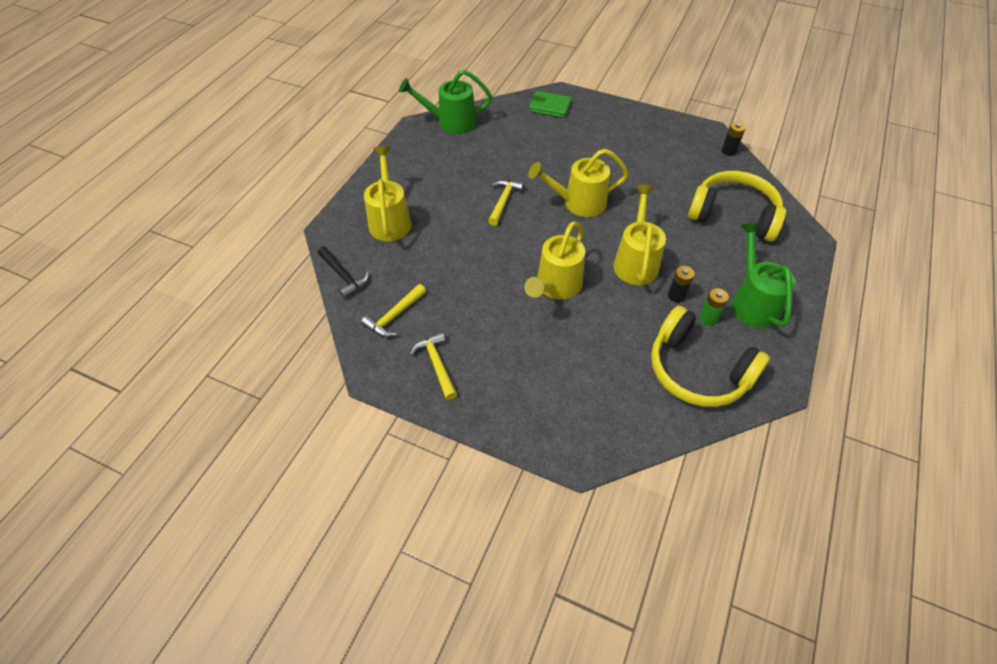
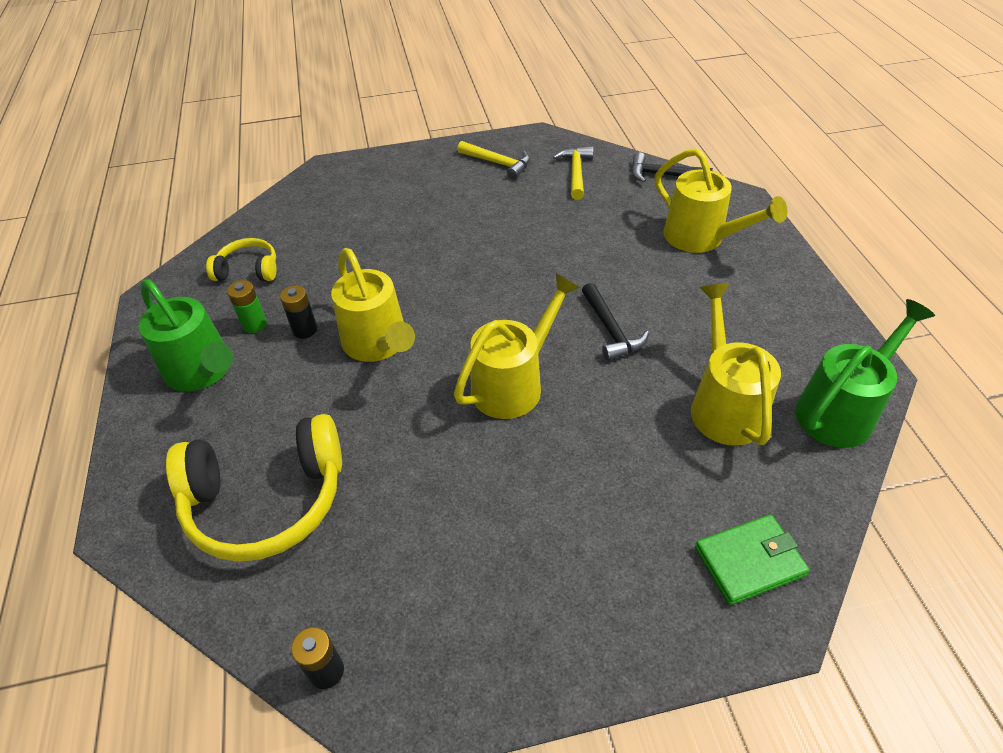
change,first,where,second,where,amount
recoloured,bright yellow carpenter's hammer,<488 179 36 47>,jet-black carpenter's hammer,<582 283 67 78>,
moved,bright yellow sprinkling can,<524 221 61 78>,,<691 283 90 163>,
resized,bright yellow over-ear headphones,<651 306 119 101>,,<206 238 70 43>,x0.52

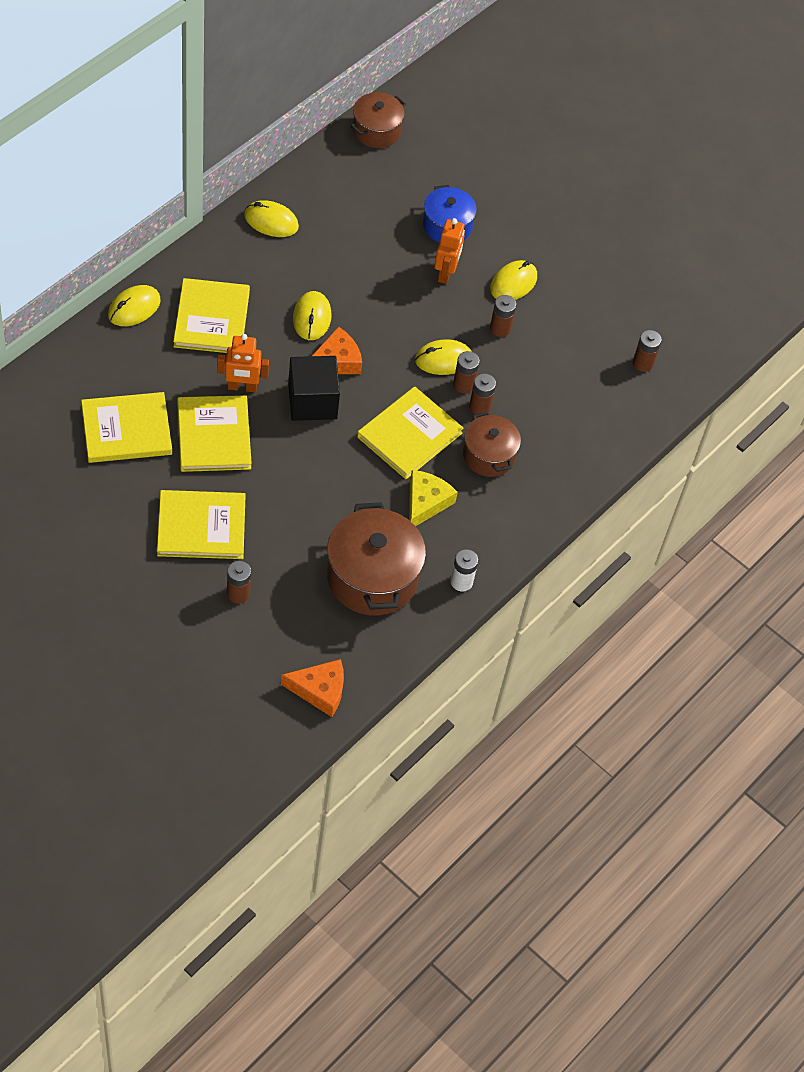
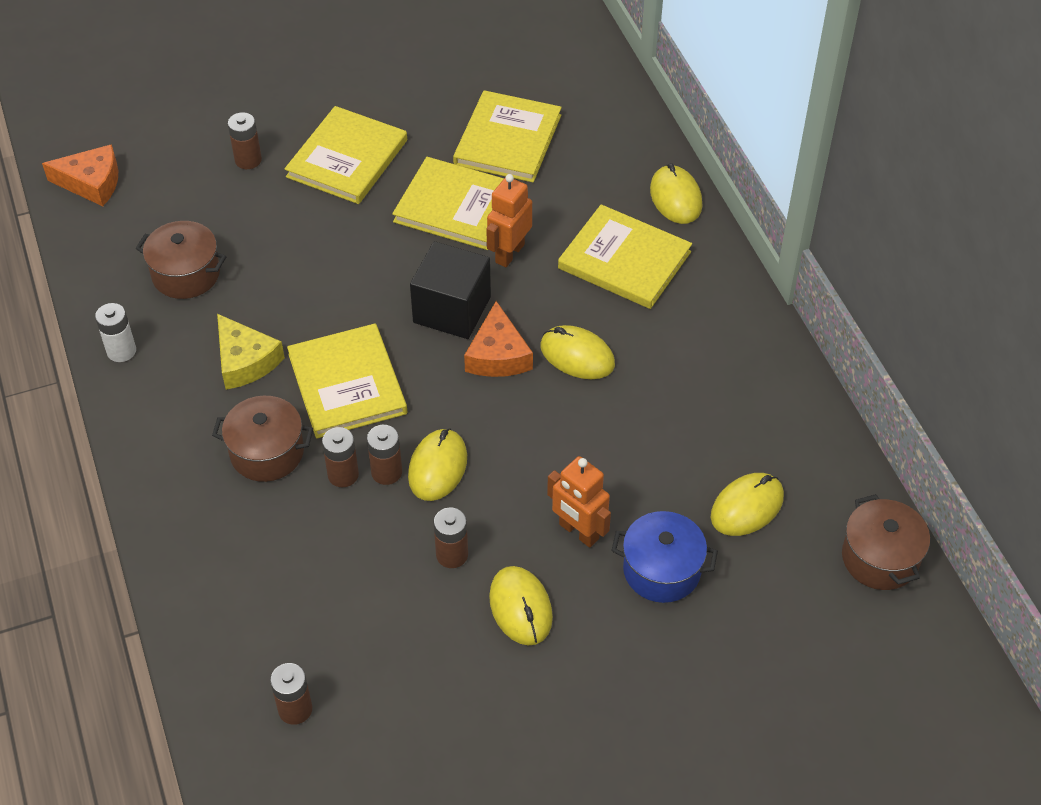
change,first,where,second,where,amount
moved,bright yellow computer mouse,<244 201 55 36>,,<711 473 73 63>,
resized,brown pot,<327 502 99 114>,,<136 221 90 78>,x0.60
turned,bright orange cheese,<281 659 63 58>,,<42 144 76 62>,120 degrees counterclockwise

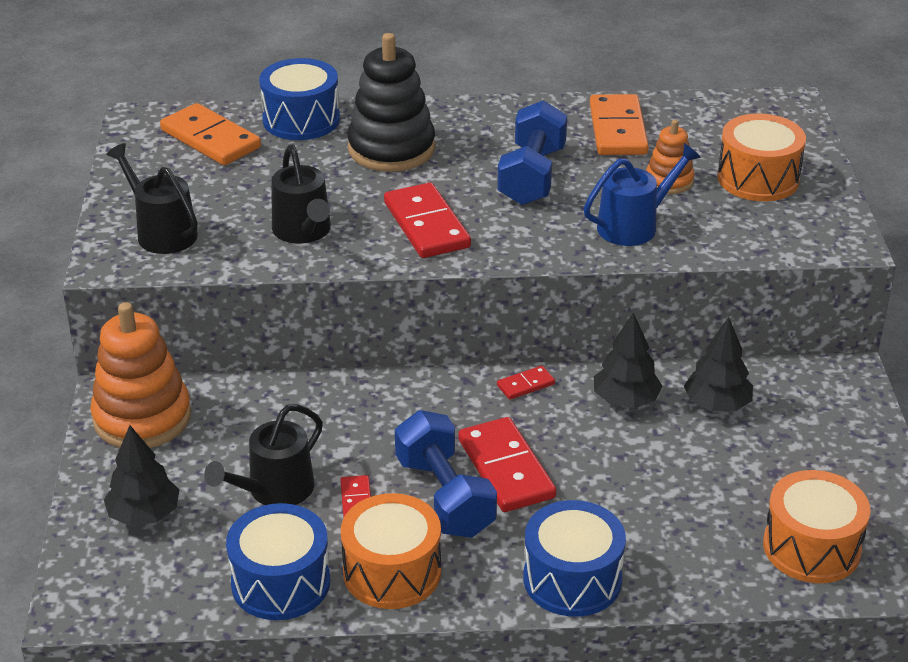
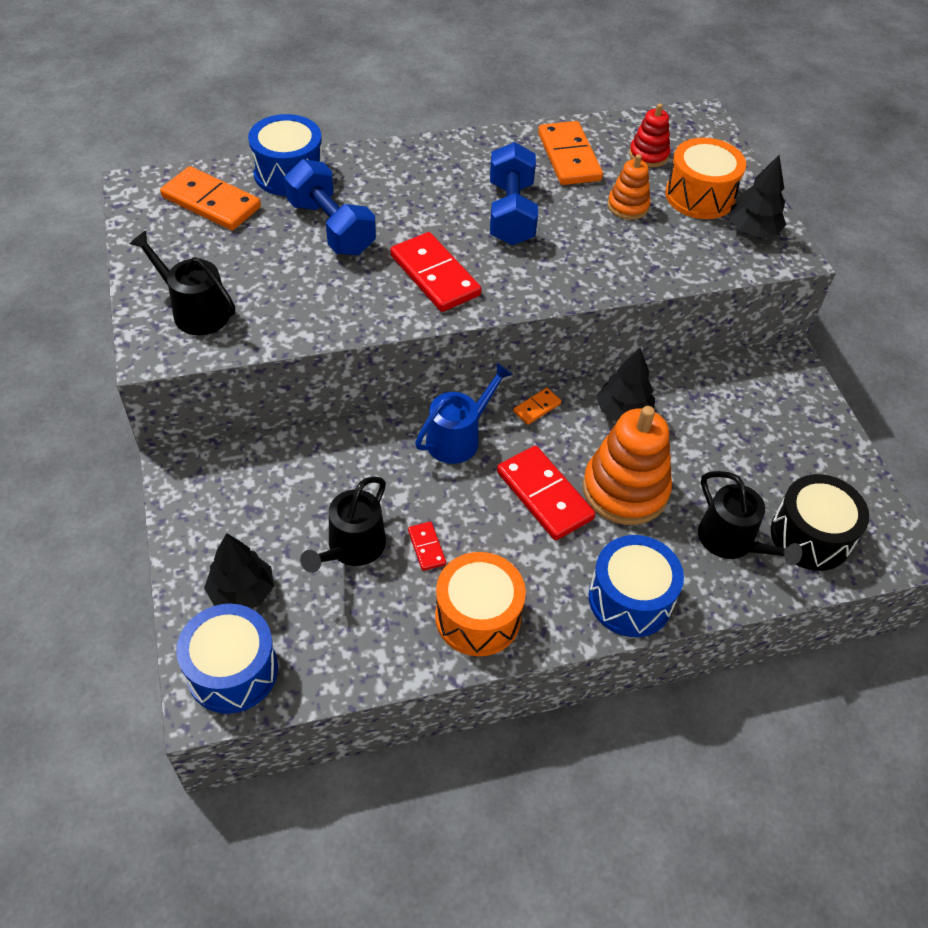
change,first,where,second,where,amount
removed,jet-black stacking toy,<347 33 88 139>,,,
moved,royal blue sprinkling can,<584 143 117 103>,,<415 363 98 101>,
moved,jet-black sprinkling can,<271 144 60 99>,,<698 471 104 95>,
moved,bright orange stacking toy,<90 302 101 146>,,<583 406 89 119>,
moved,jet-black tree,<684 317 69 94>,,<729 155 57 82>,
recoloured,scarlet domino piece,<497 366 58 34>,bright orange domino piece,<513 388 48 37>,
moved,royal blue free weight,<395 410 102 128>,,<284 159 92 96>,
recoloured,bright orange drum,<763 470 107 113>,jet-black drum,<771 474 98 97>,
moved,royal blue drum,<226 503 104 117>,,<176 604 102 110>,
added,,,scarlet stacking toy,<629 103 41 64>,

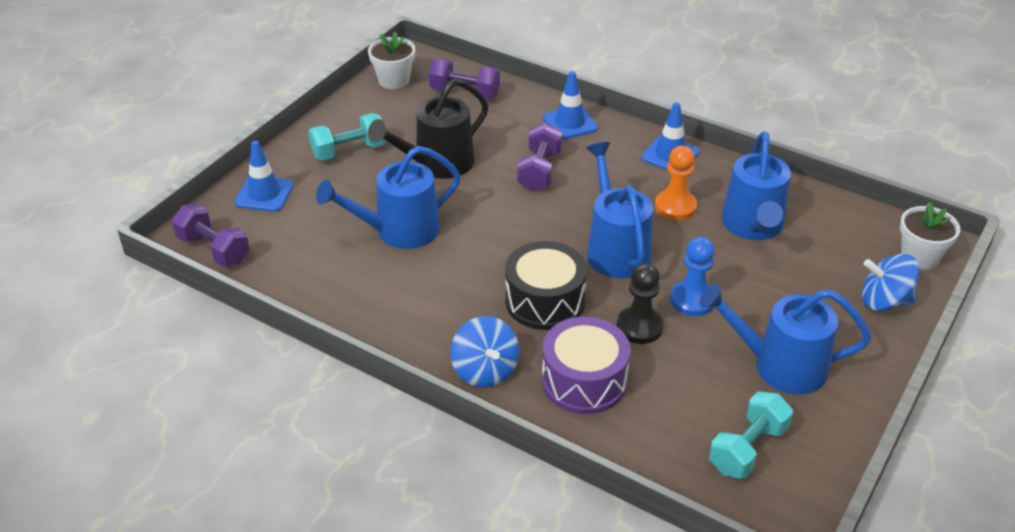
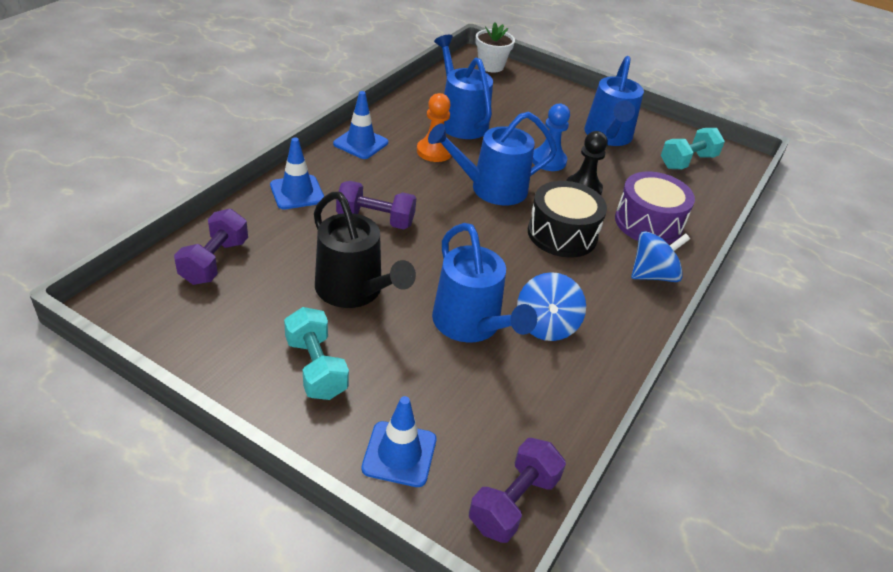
change,first,where,second,where,amount
removed,snow-white flower pot,<368 32 47 57>,,,
turned,royal blue sprinkling can,<721 131 70 109>,,<434 35 59 104>,120 degrees counterclockwise
moved,royal blue spinning top,<862 254 57 57>,,<517 272 69 69>,
turned,turquoise free weight,<709 391 84 88>,,<661 128 64 41>,75 degrees counterclockwise

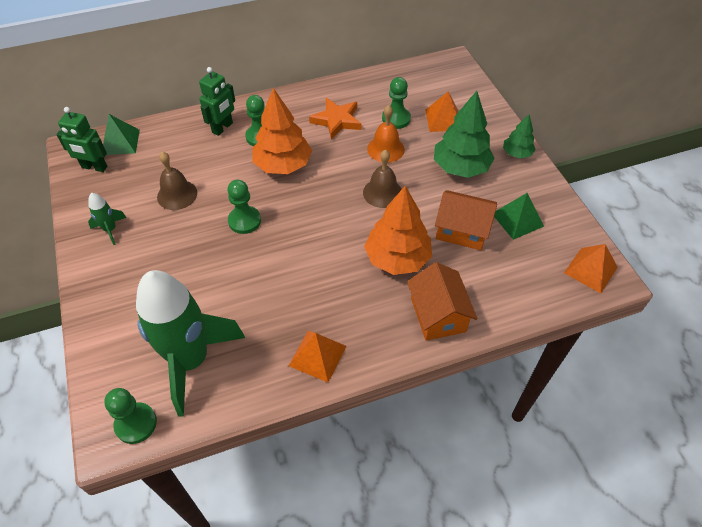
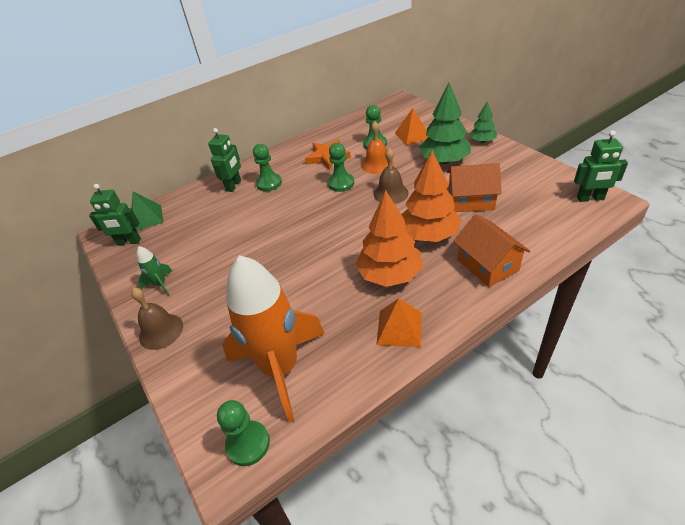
change,first,where,second,where,amount
moved,bright orange tree,<252 88 60 86>,,<355 190 68 97>,
moved,brown bell,<157 152 40 58>,,<131 288 52 62>,
moved,leaf-green game pawn,<227 179 34 55>,,<328 143 26 49>,
removed,leaf-green pyramid shape,<494 193 50 47>,,,
replaced,bright orange pyramid shape,<564 244 54 49>,leaf-green robot,<574 131 54 71>,
recoloured,leaf-green toy rocket,<136 270 109 146>,bright orange toy rocket,<222 255 103 168>,

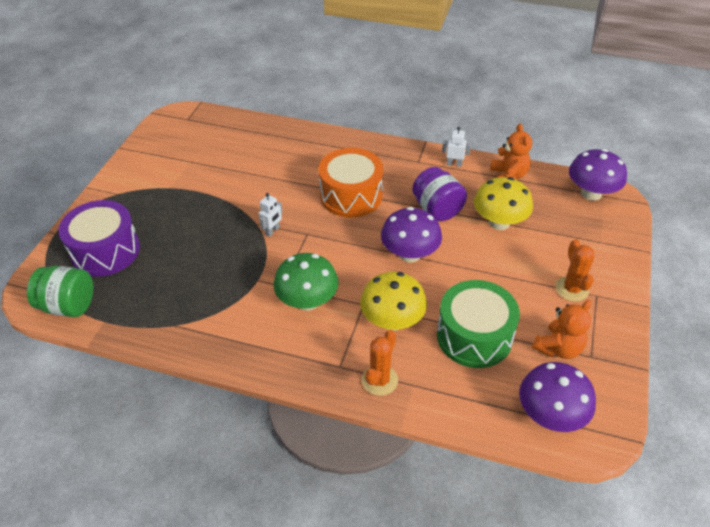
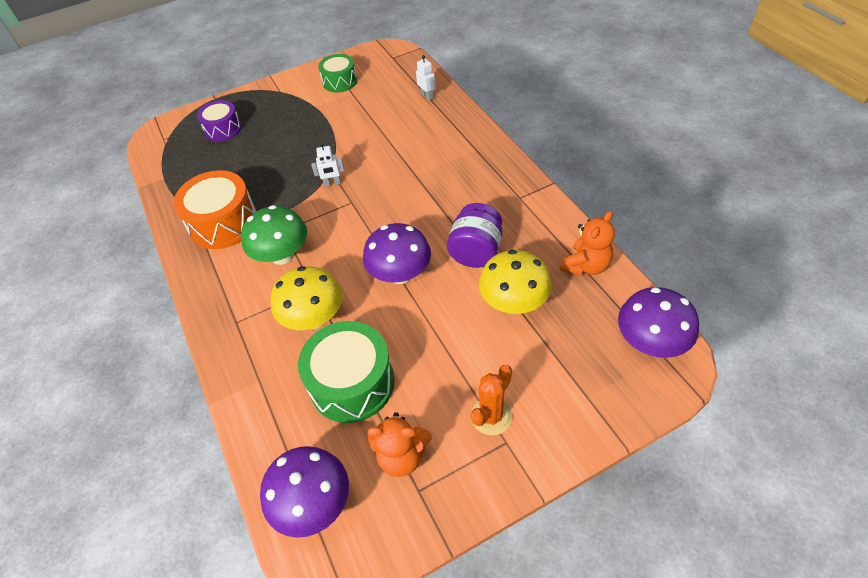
change,first,where,second,where,amount
moved,snow-white robot,<442 126 29 41>,,<416 55 20 46>,
moved,bright orange drum,<319 148 64 69>,,<174 170 82 79>,
resized,purple drum,<59 200 81 77>,,<197 100 45 41>,x0.62
removed,leaf-green jam jar,<27 266 66 51>,,,
removed,bright orange saguaro cactus,<362 330 36 66>,,,
added,,,leaf-green drum,<318 54 39 38>,

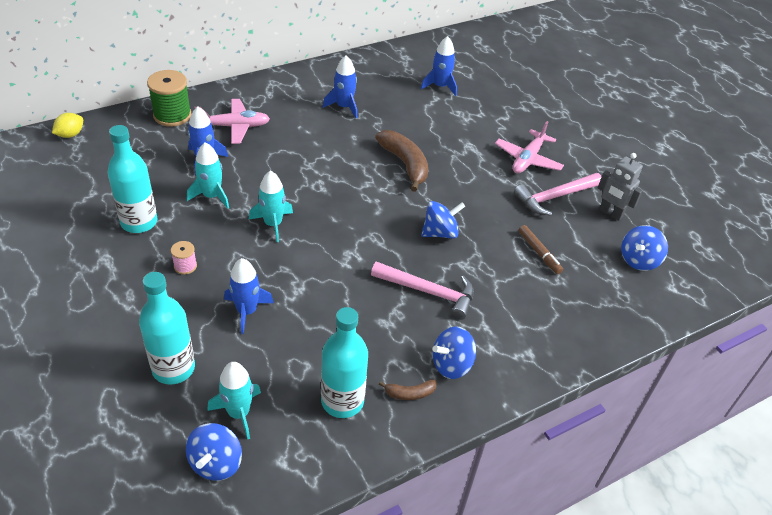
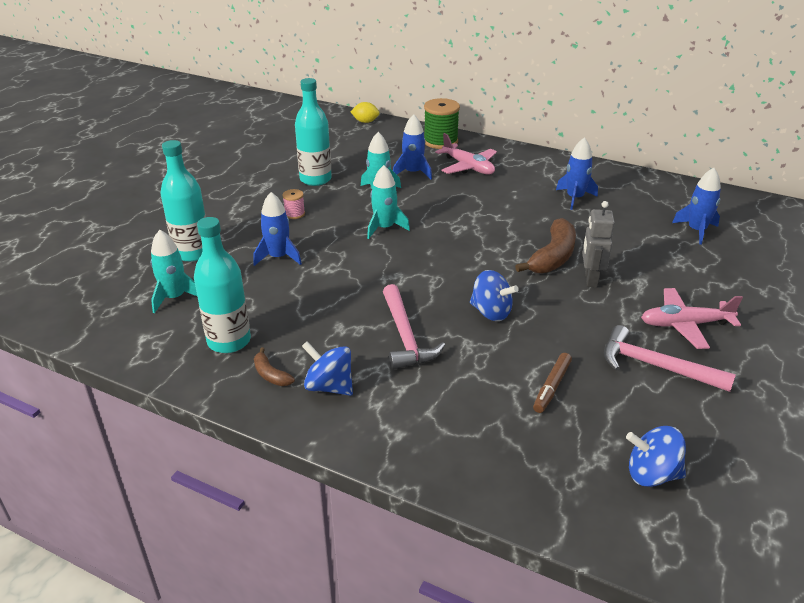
change,first,where,second,where,amount
moved,grey robot,<598 153 45 68>,,<582 201 33 87>,
removed,royal blue spinning top,<186 423 56 58>,,,

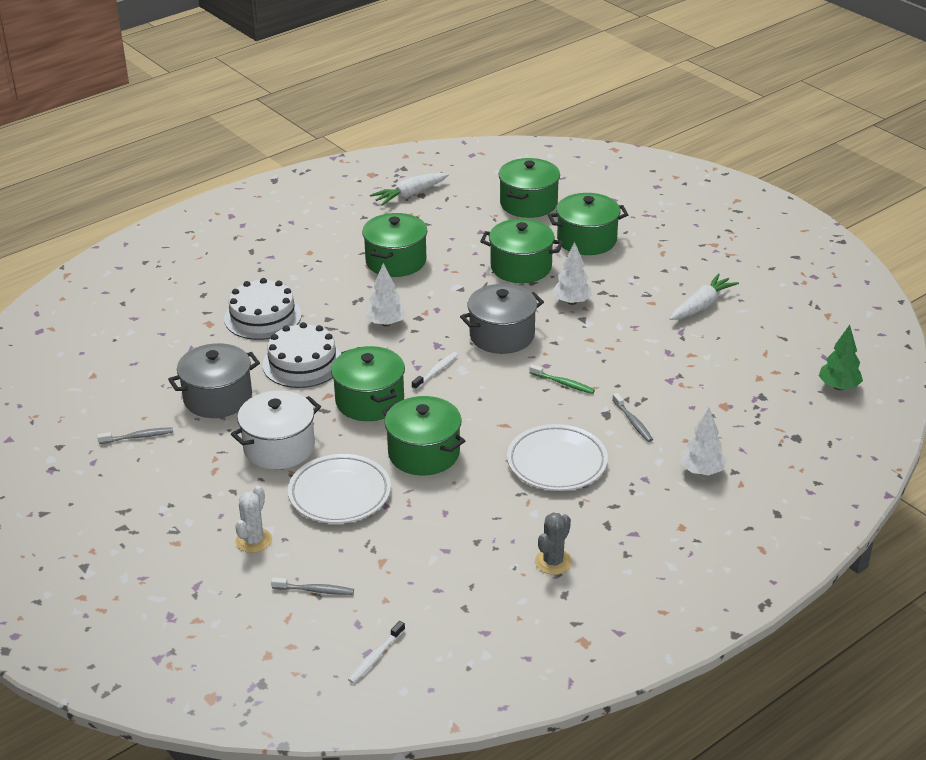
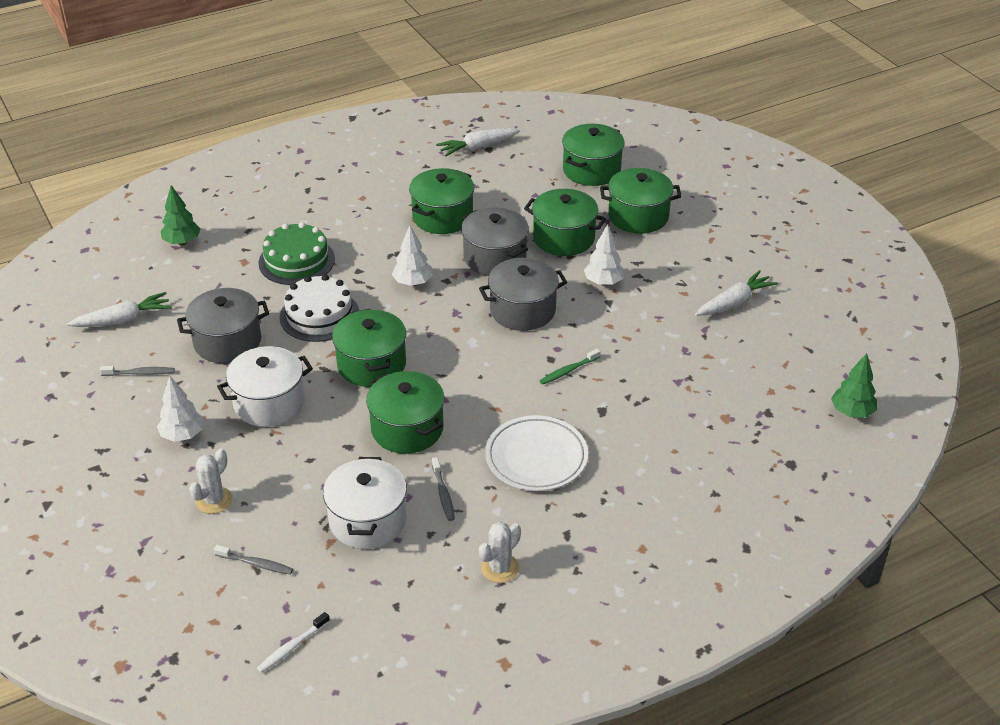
change,first,where,second,where,amount
recoloured,snow-white layer cake,<224 278 78 62>,leaf-green layer cake,<258 222 77 63>,
removed,snow-white tooth brush,<412 352 46 38>,,,
turned,leaf-green tooth brush,<529 364 66 30>,,<540 348 61 37>,105 degrees clockwise
moved,grey tooth brush,<613 393 40 49>,,<432 457 23 64>,
moved,snow-white tree,<681 408 46 67>,,<157 376 47 66>,
removed,snow-white flat dish,<288 454 103 69>,,,
recoloured,grey saguaro cactus,<535 512 37 63>,snow-white saguaro cactus,<479 522 42 61>,
added,,,leaf-green tree,<161 185 39 60>,
added,,,grey pot,<461 207 68 69>,
added,,,snow-white root vegetable,<67 292 105 35>,
added,,,snow-white pot,<323 457 84 92>,

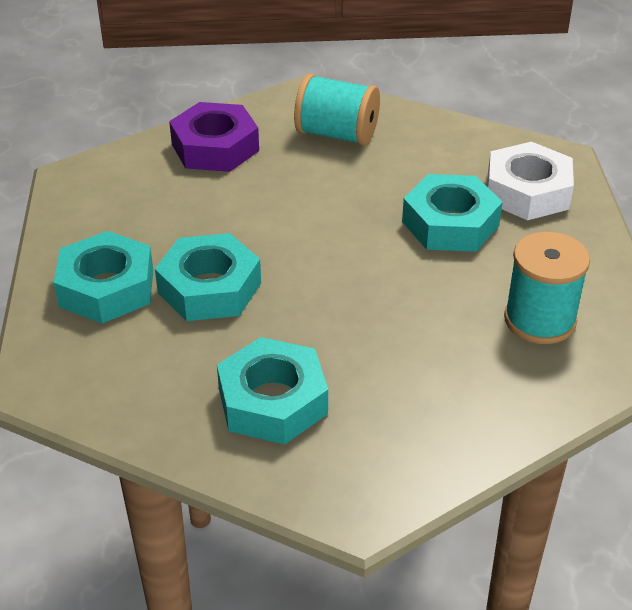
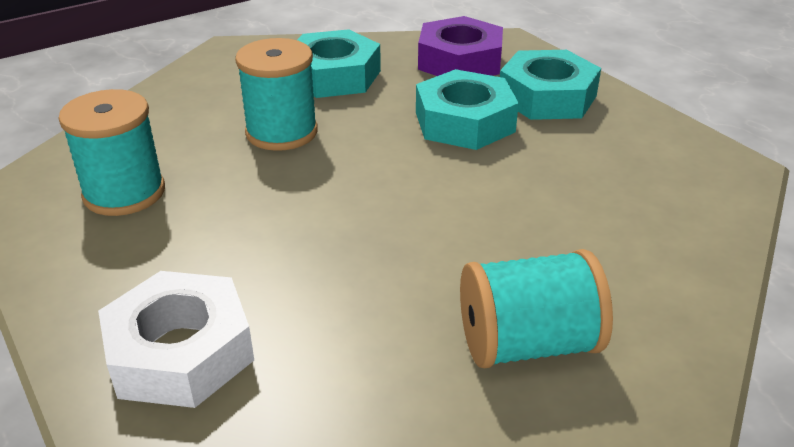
change,first,where,second,where,amount
moved,purple hex nut,<169 102 90 70>,,<418 16 85 60>,
removed,turquoise hex nut,<402 174 101 78>,,,
added,,,turquoise bobbin,<235 38 83 113>,

